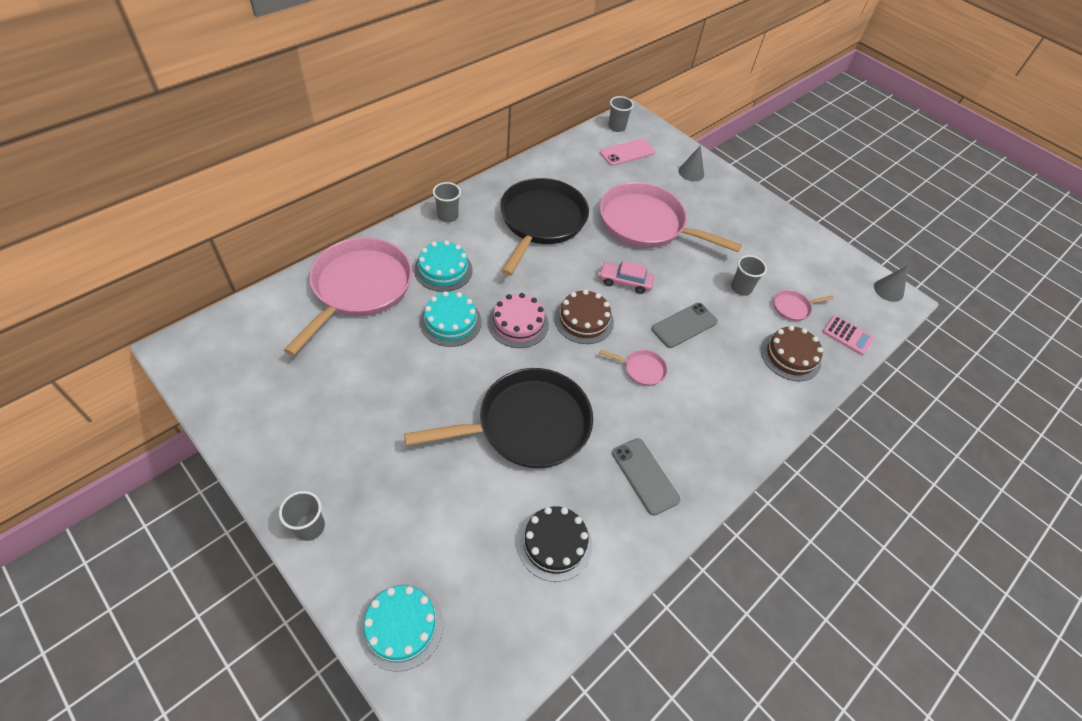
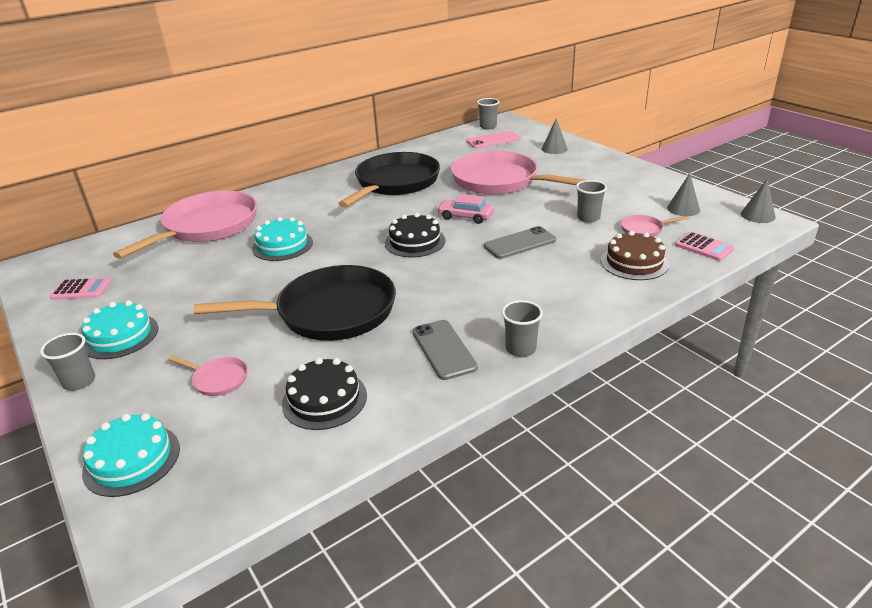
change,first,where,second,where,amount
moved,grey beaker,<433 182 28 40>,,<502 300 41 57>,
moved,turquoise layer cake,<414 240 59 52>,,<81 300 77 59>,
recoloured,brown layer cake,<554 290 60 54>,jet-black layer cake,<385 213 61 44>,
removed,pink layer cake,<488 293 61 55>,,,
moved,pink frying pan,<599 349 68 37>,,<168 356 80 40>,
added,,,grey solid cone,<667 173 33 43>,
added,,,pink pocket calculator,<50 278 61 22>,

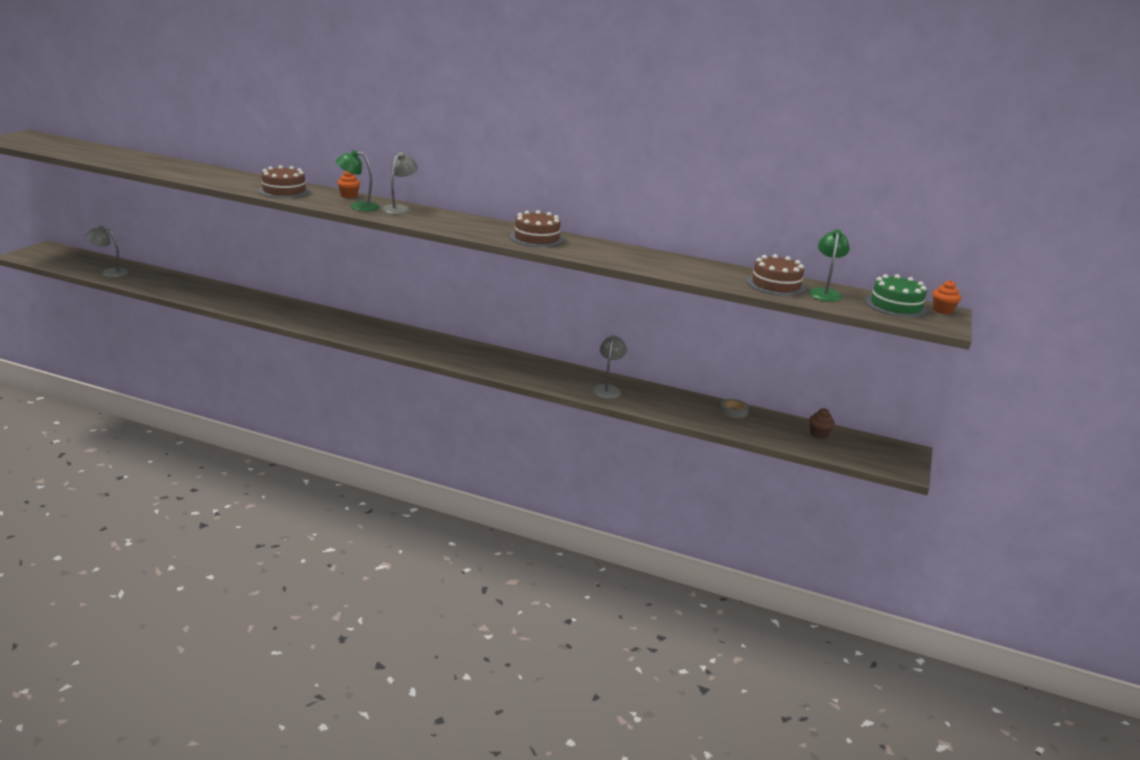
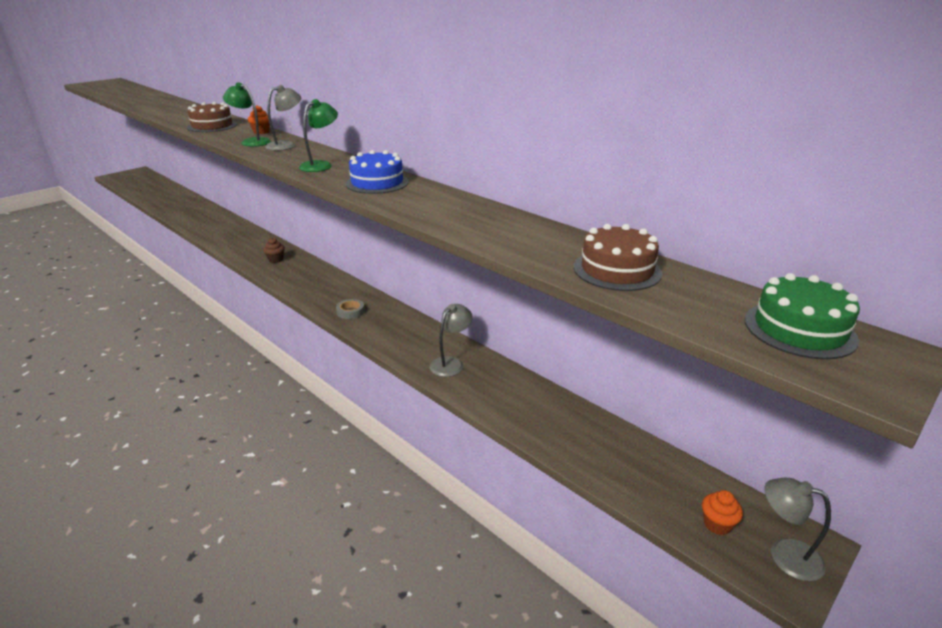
change,first,where,second,where,amount
recoloured,brown layer cake,<510 210 54 37>,royal blue layer cake,<345 150 64 44>,
moved,grey reading lamp,<85 226 44 51>,,<764 478 67 103>,
moved,leaf-green reading lamp,<809 229 41 73>,,<299 99 39 73>,
moved,bright orange muffin,<932 280 29 34>,,<702 490 41 45>,
moved,grey tape,<720 399 29 19>,,<336 299 29 20>,
moved,brown muffin,<809 408 26 31>,,<263 238 22 25>,

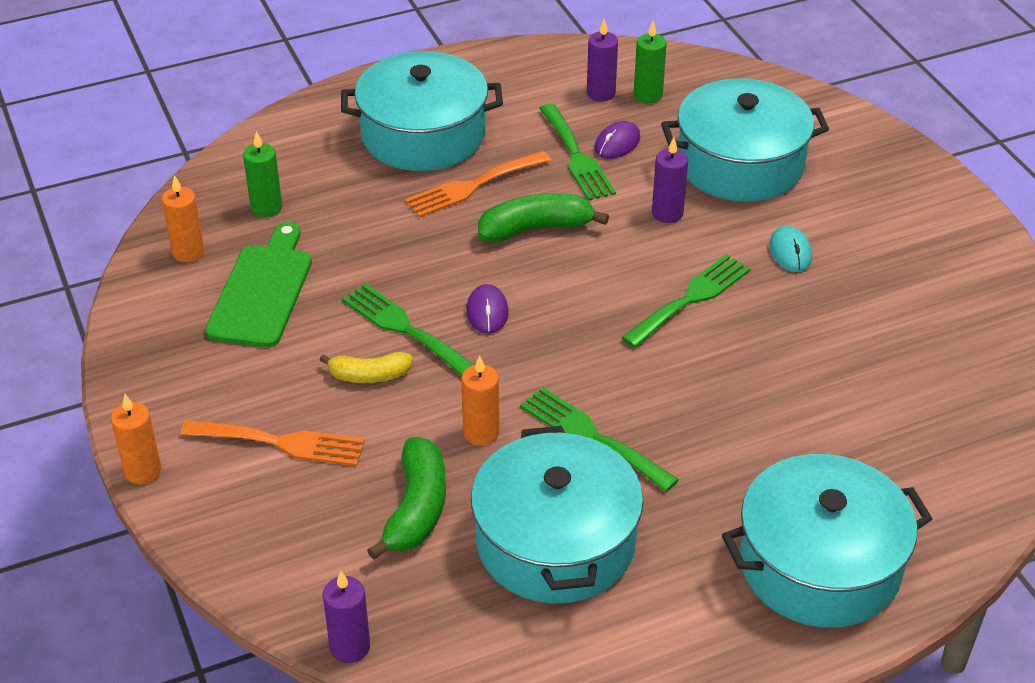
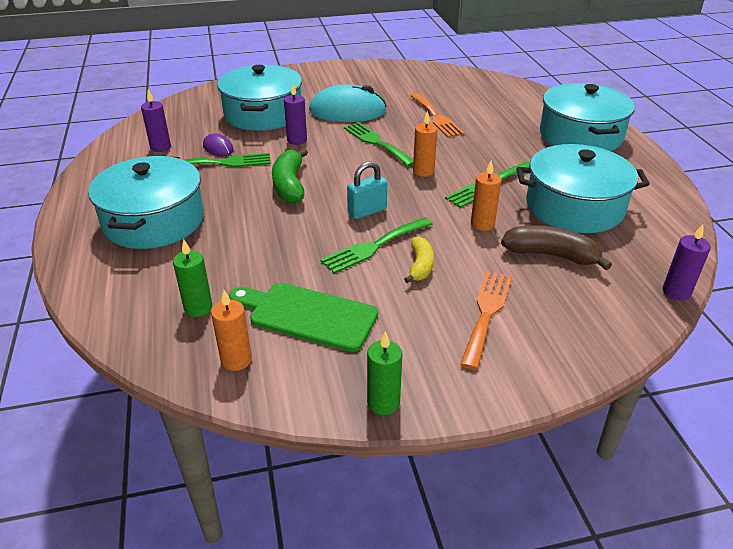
change,first,where,second,where,amount
moved,leaf-green wax candle,<634 21 33 83>,,<367 331 35 84>,
moved,bright orange dinner fork,<405 151 146 67>,,<410 93 54 45>,
resized,turquoise computer mouse,<769 226 43 46>,,<309 85 78 37>,x2.13
replaced,purple computer mouse,<466 284 43 50>,turquoise lock,<347 161 40 58>,
moved,bright orange wax candle,<111 394 50 90>,,<413 111 24 66>,
recoloured,leaf-green banana fruit,<367 437 79 123>,brown banana fruit,<501 225 111 45>,

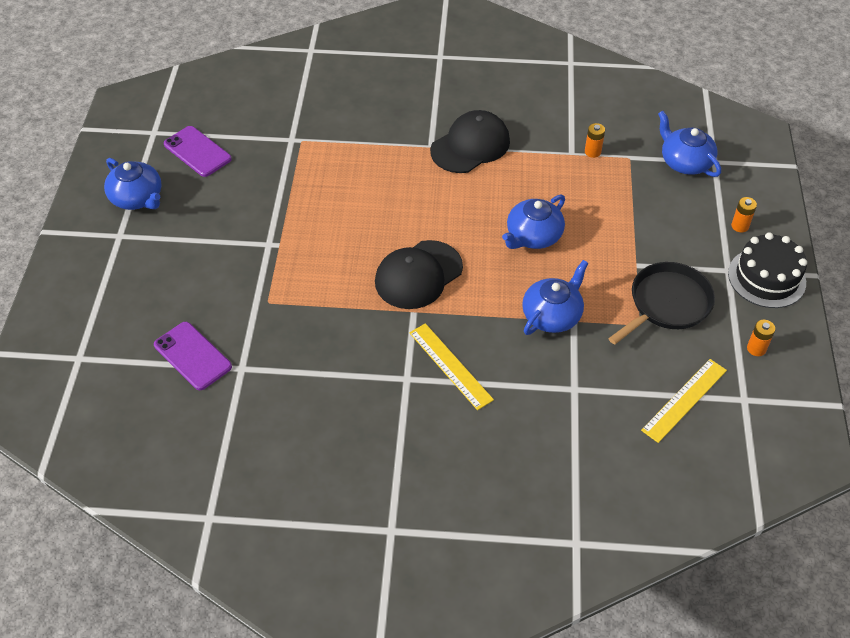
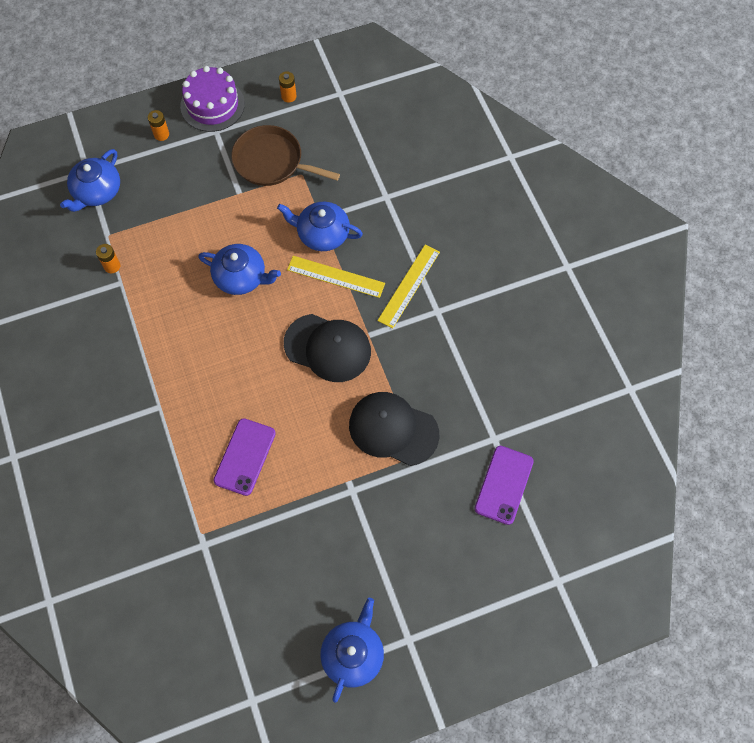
change,first,where,second,where,amount
moved,jet-black peaked cap,<430 110 80 63>,,<349 392 90 74>,
moved,purple mobile phone,<164 126 68 51>,,<214 418 62 78>,
recoloured,jet-black layer cake,<728 233 79 75>,purple layer cake,<180 66 65 66>,
recoloured,jet-black frying pan,<608 262 107 83>,brown frying pan,<231 125 109 61>,
moved,bright yellow measuring stick,<641 359 86 84>,,<287 256 98 42>,

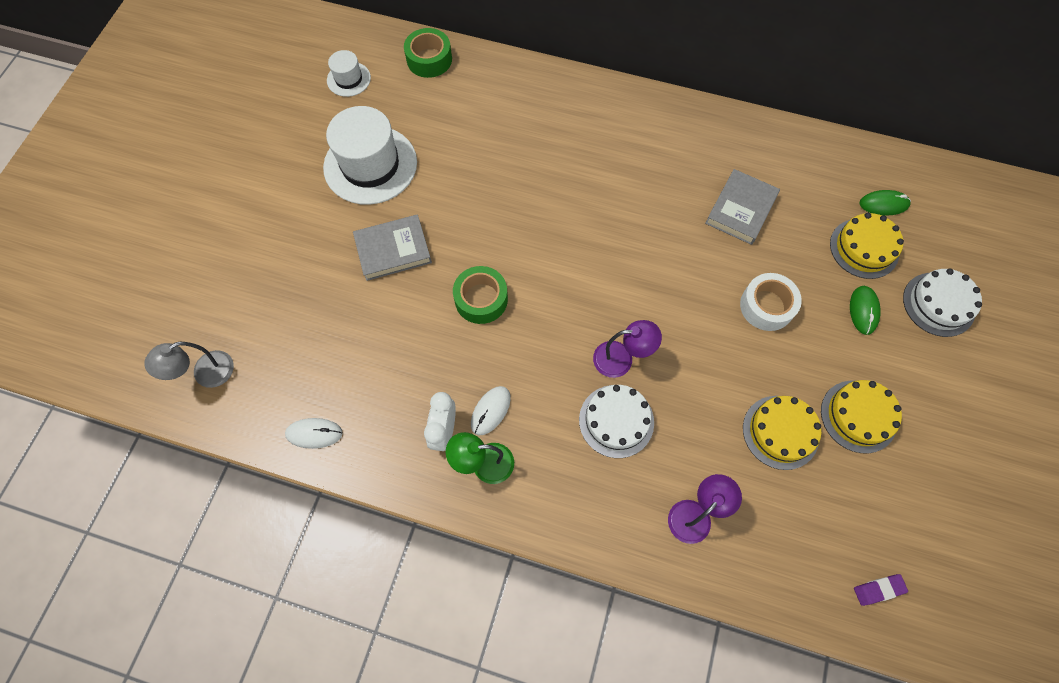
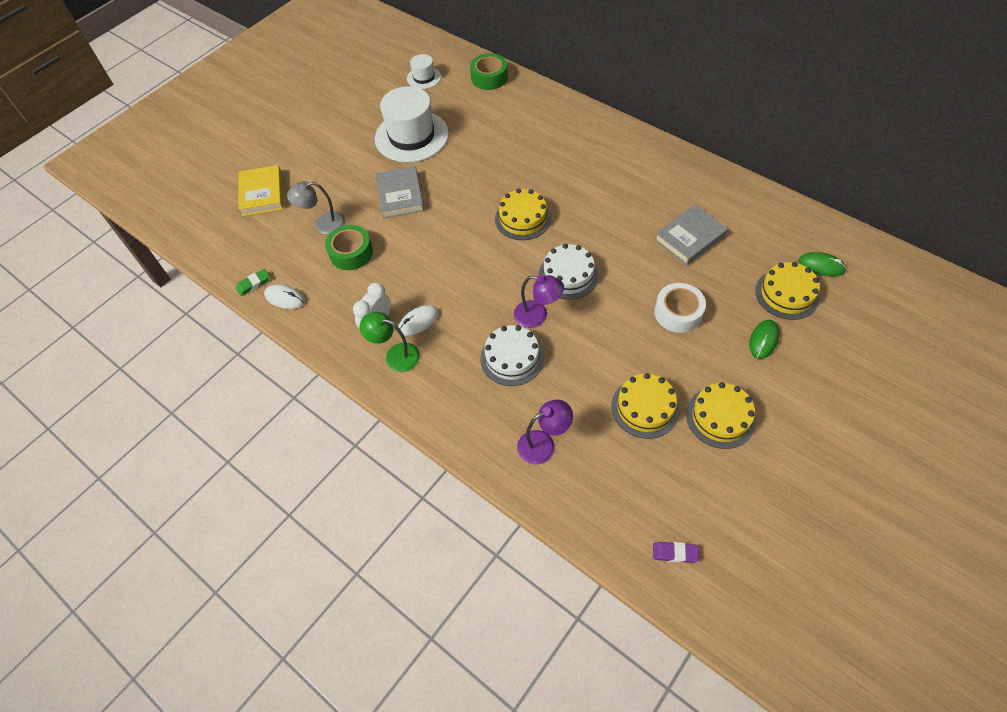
change,first,where,second,where,amount
turned,grey hardback,<353 214 79 67>,,<375 166 49 52>,75 degrees clockwise
moved,leaf-green tape,<453 266 55 58>,,<325 225 48 45>,
moved,snow-white layer cake,<903 268 79 69>,,<539 244 60 56>,
moved,grey reading lamp,<144 342 90 46>,,<287 181 58 54>,
added,,,bright yellow hardback,<238 165 45 51>,
added,,,bright yellow layer cake,<495 189 56 51>,
added,,,leaf-green eraser,<236 269 34 27>,

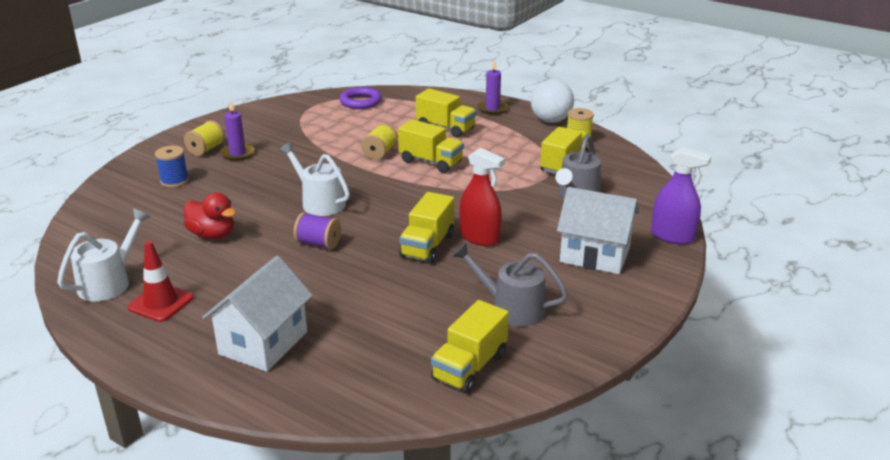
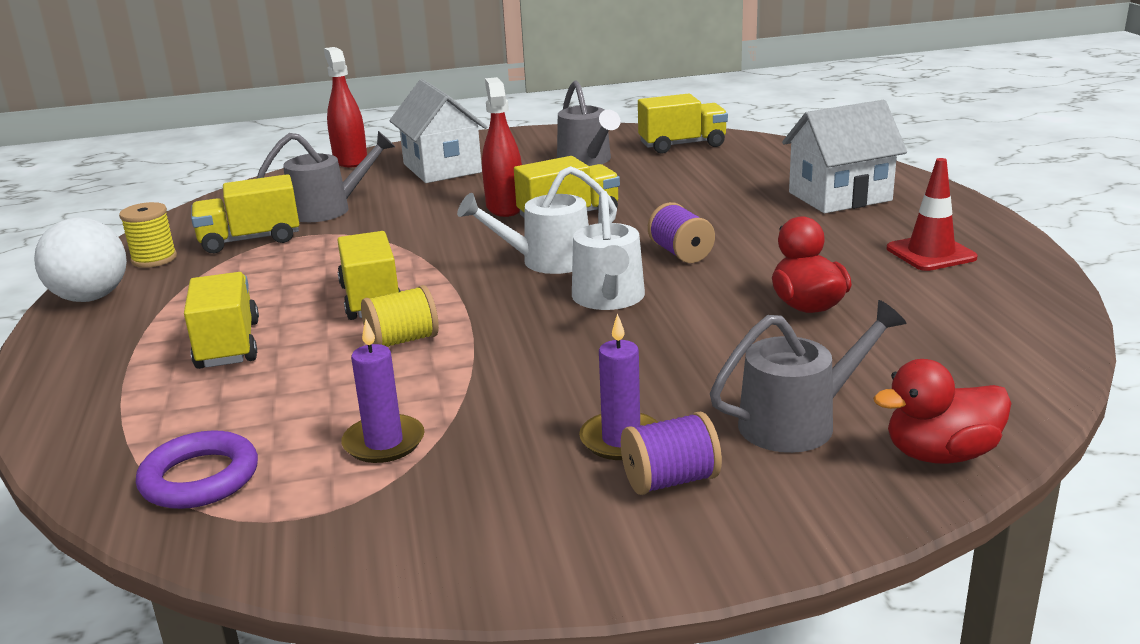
change,first,where,second,where,amount
moved,purple wax candle,<477 60 31 55>,,<341 319 83 144>,
recoloured,bright yellow bobbin,<184 120 41 36>,purple bobbin,<621 412 101 83>,
replaced,royal blue bobbin,<155 146 34 42>,grey sprinkling can,<710 300 197 153>,
recoloured,purple spray cleaner,<651 147 60 97>,scarlet spray cleaner,<324 47 43 120>,
moved,snow-white sprinkling can,<57 209 93 92>,,<457 166 160 108>,
added,,,scarlet rubber duck,<873 359 139 105>,

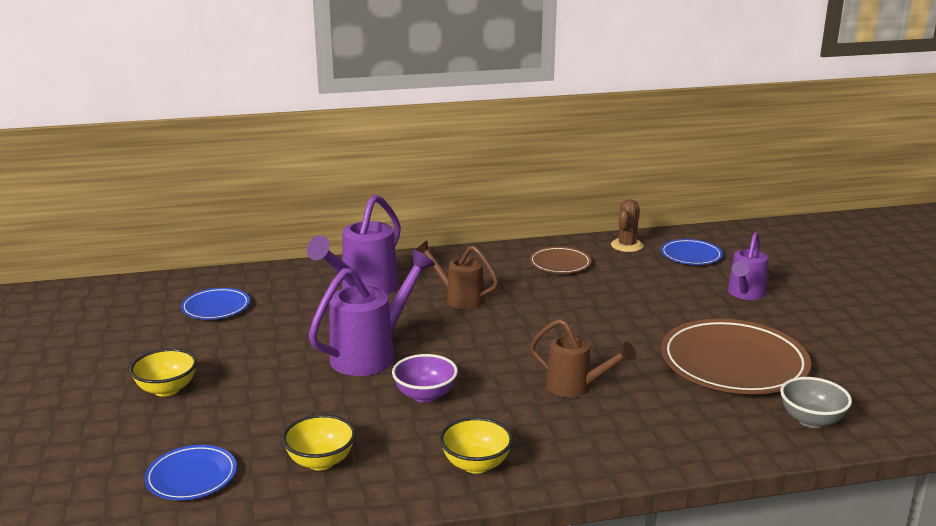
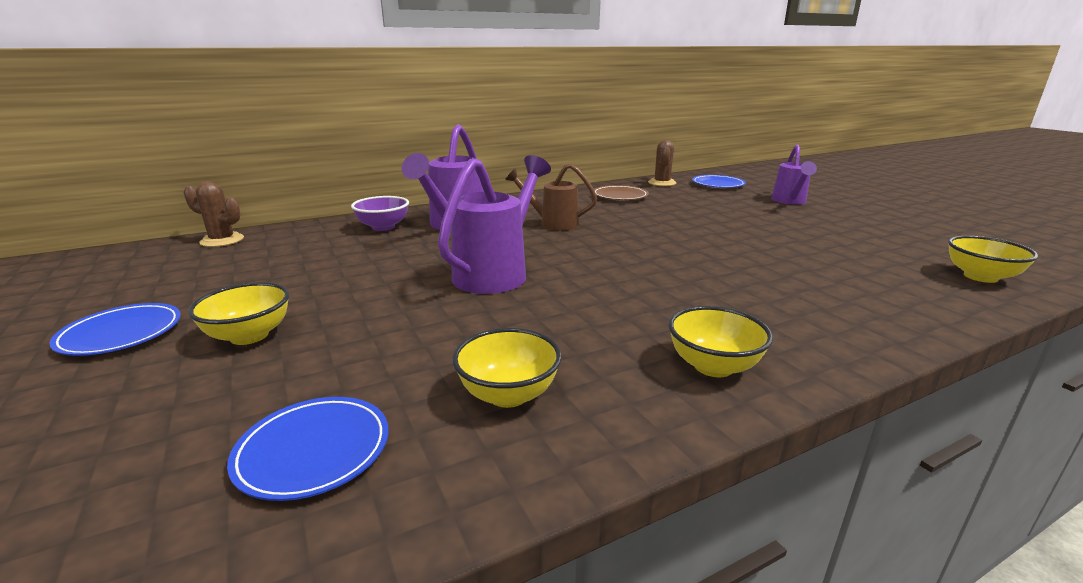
change,first,where,second,where,amount
moved,royal blue flat dish,<181 288 69 32>,,<49 303 132 53>,
removed,brown sprinkling can,<530 319 106 78>,,,
removed,brown flat dish,<661 319 150 75>,,,
moved,purple bowl,<392 354 66 49>,,<351 196 58 35>,
recoloured,grey bowl,<780 377 72 51>,bright yellow bowl,<948 236 90 47>,
added,,,brown saguaro cactus,<183 182 61 65>,

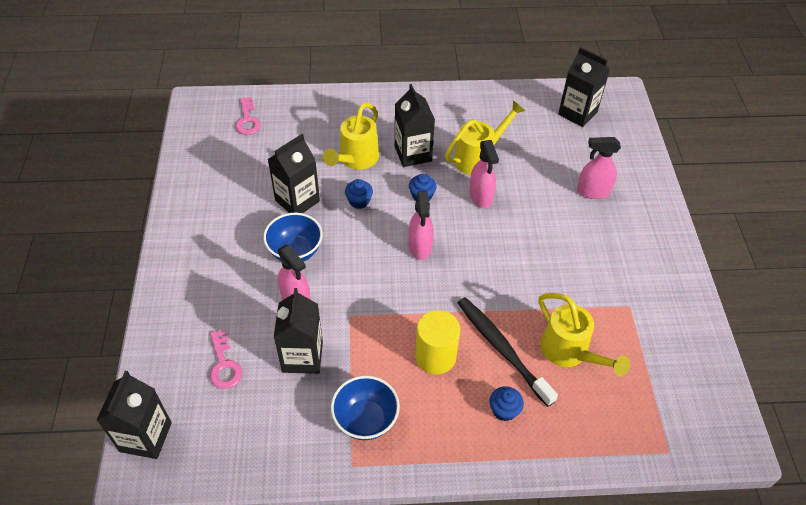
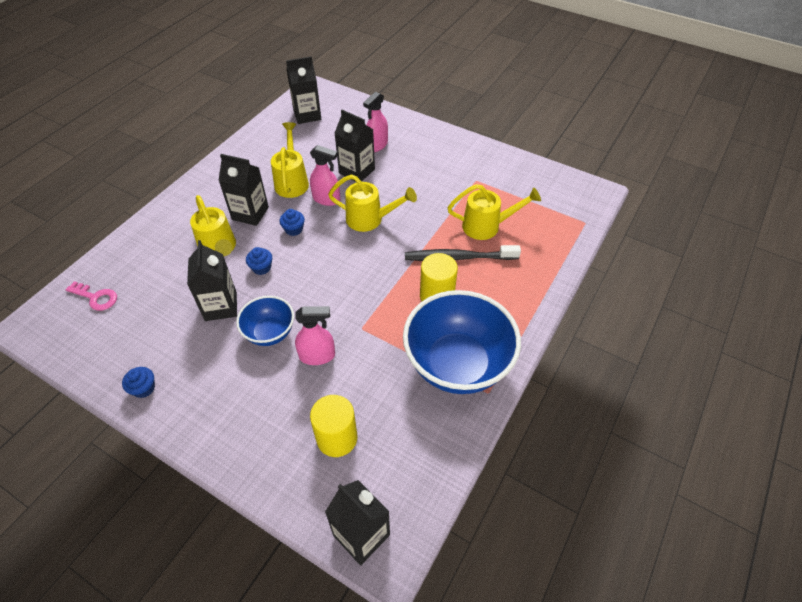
change,first,where,second,where,amount
removed,pink spray cleaner,<408 191 25 69>,,,
moved,jet-black milk carton,<274 288 49 86>,,<334 110 41 72>,
replaced,pink door key,<210 330 33 59>,bright yellow solid cylinder,<310 395 48 62>,
resized,royal blue bowl,<331 376 69 64>,,<403 290 118 104>,x1.91
moved,royal blue muffin,<489 386 35 35>,,<122 367 33 31>,
added,,,bright yellow sprinkling can,<328 174 89 58>,

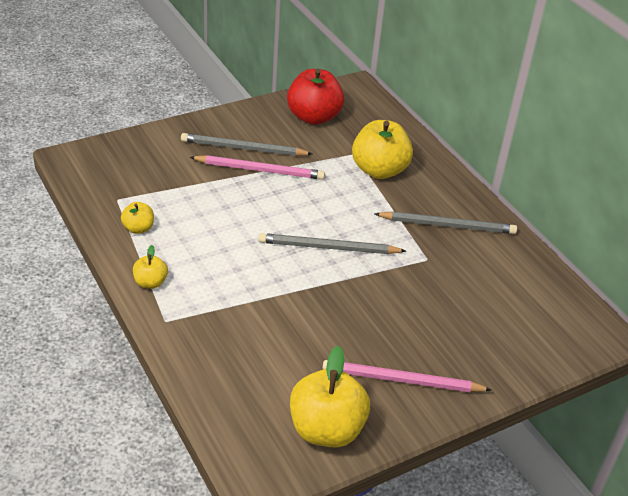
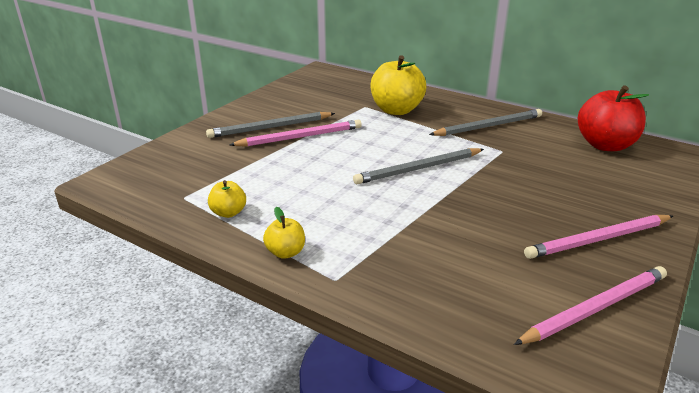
change,first,where,second,where,amount
moved,scarlet apple,<287 69 57 56>,,<578 85 71 66>,
replaced,bright yellow apple,<290 346 80 101>,pink pencil,<514 266 153 79>,

